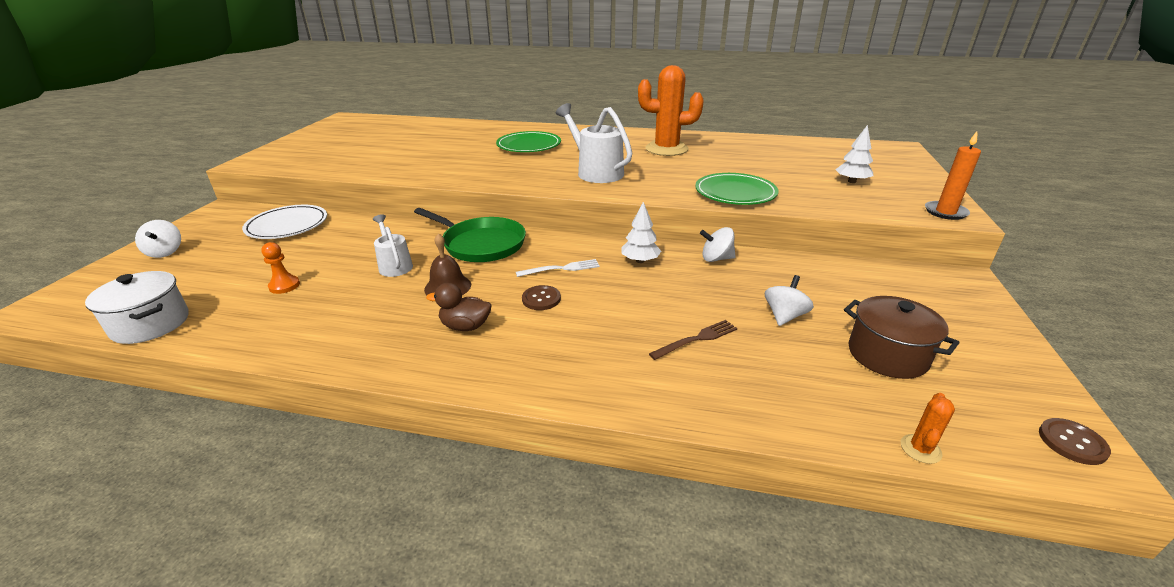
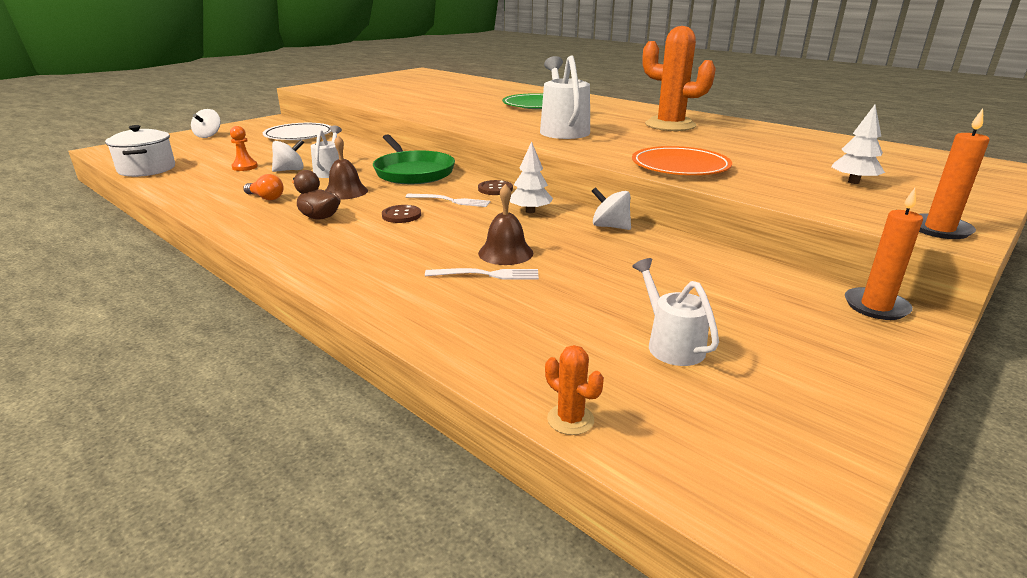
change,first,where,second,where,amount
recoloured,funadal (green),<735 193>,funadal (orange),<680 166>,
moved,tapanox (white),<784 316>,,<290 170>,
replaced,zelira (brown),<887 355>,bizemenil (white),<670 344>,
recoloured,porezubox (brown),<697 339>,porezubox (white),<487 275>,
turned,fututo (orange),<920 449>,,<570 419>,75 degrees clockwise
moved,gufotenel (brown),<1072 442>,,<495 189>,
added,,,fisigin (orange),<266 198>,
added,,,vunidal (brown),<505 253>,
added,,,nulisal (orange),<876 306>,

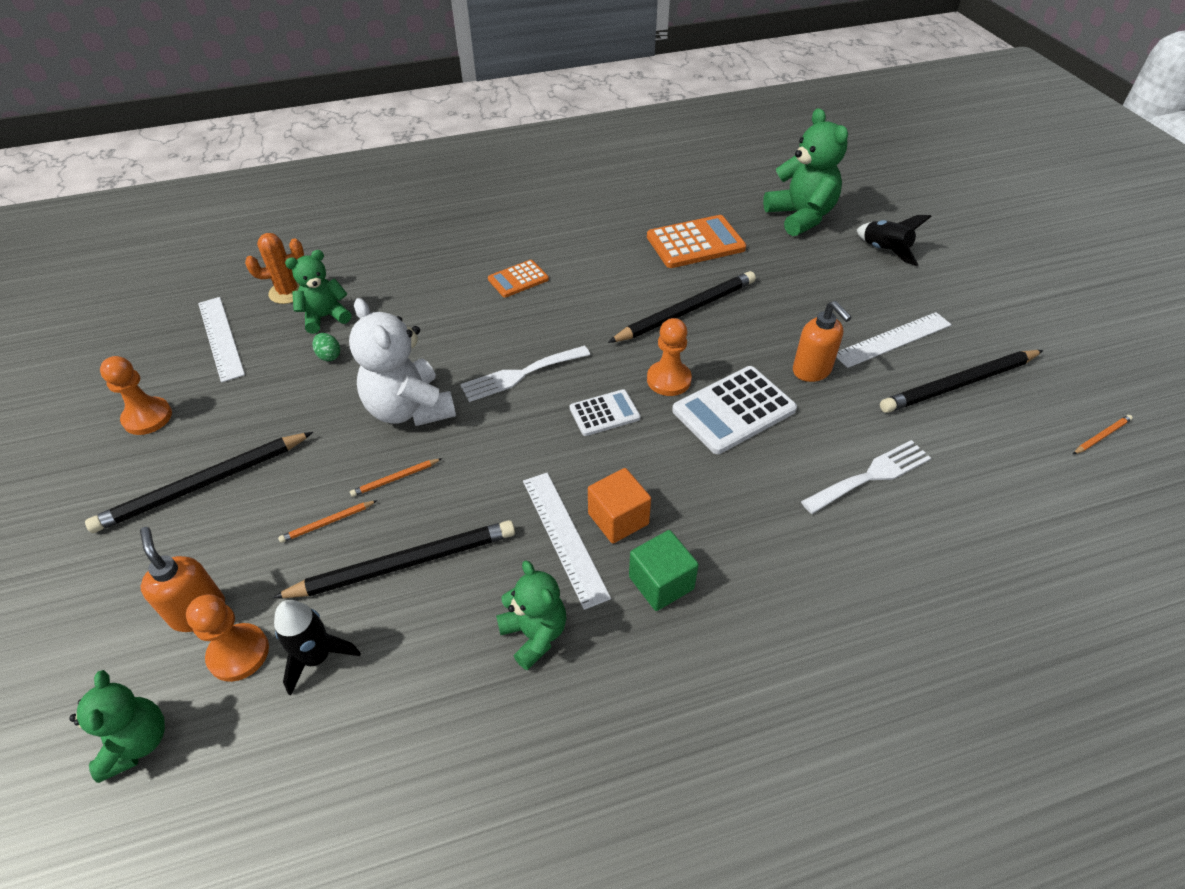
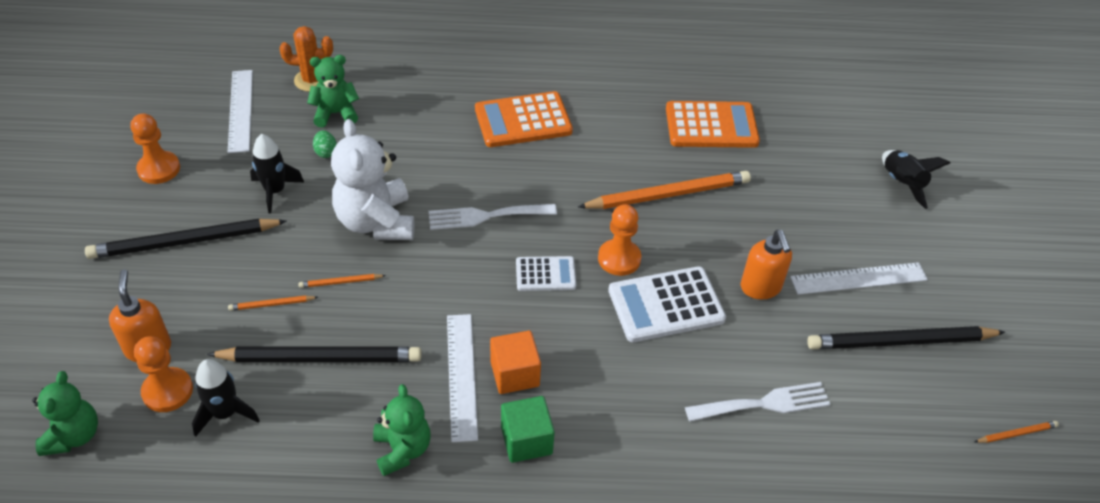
change,first,where,second,where,amount
removed,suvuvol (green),<800 217>,,,
resized,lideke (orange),<518 279>,,<523 120>,x1.72
recoloured,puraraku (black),<685 311>,puraraku (orange),<667 194>,
added,,,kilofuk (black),<275 191>,

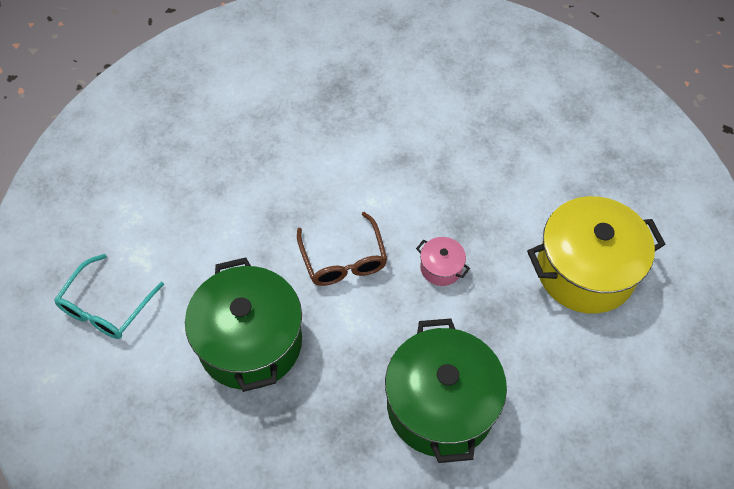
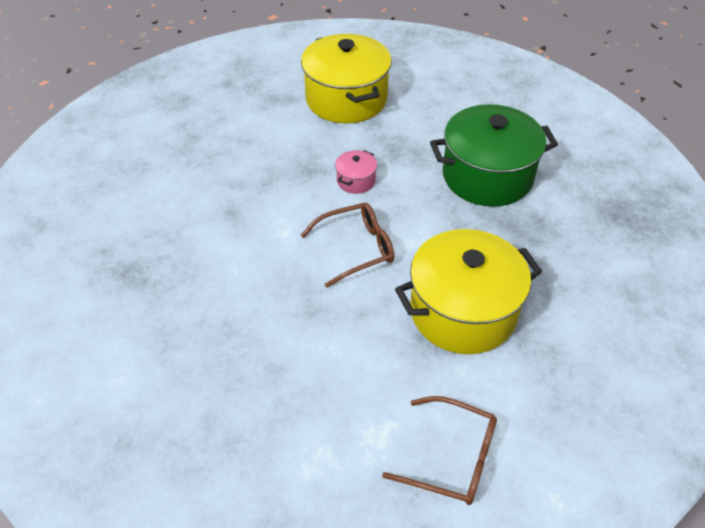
change,first,where,second,where,amount
recoloured,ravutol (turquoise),<106 306>,ravutol (brown),<451 458>,
recoloured,zelira (green),<250 342>,zelira (yellow),<463 311>,

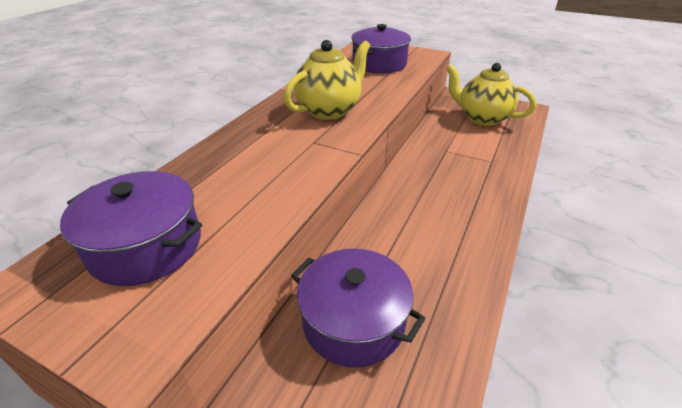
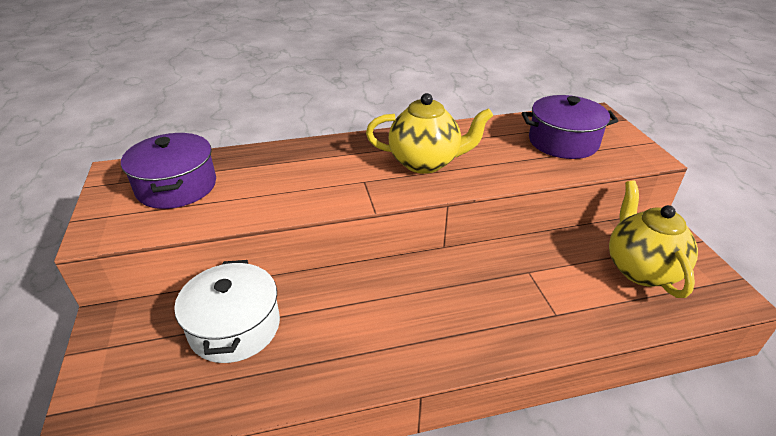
change,first,where,second,where,amount
recoloured,zelira (purple),<354 321>,zelira (white),<235 327>,

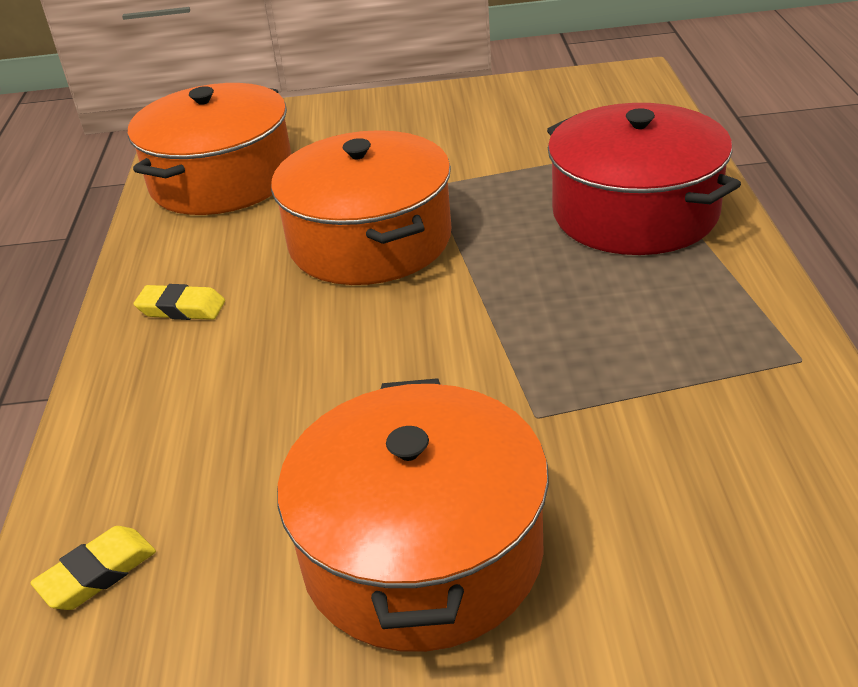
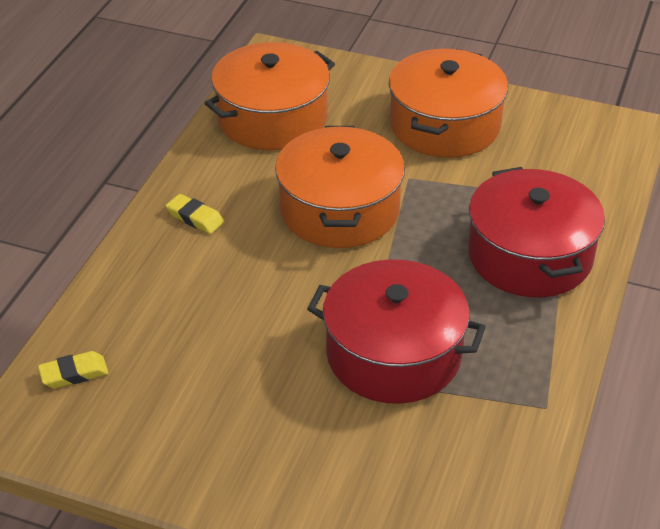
change,first,where,second,where,amount
moved,zelira (orange),<422 552>,,<445 125>,
added,,,zelira (red),<393 354>,

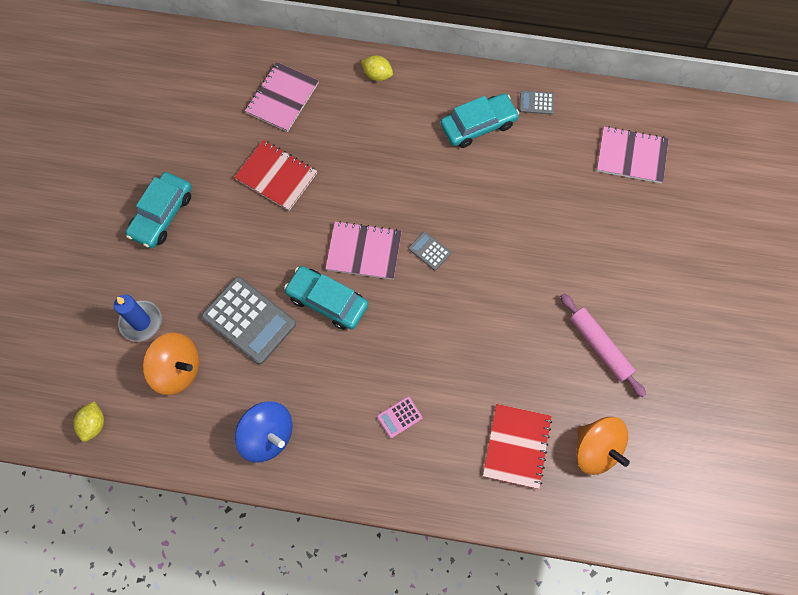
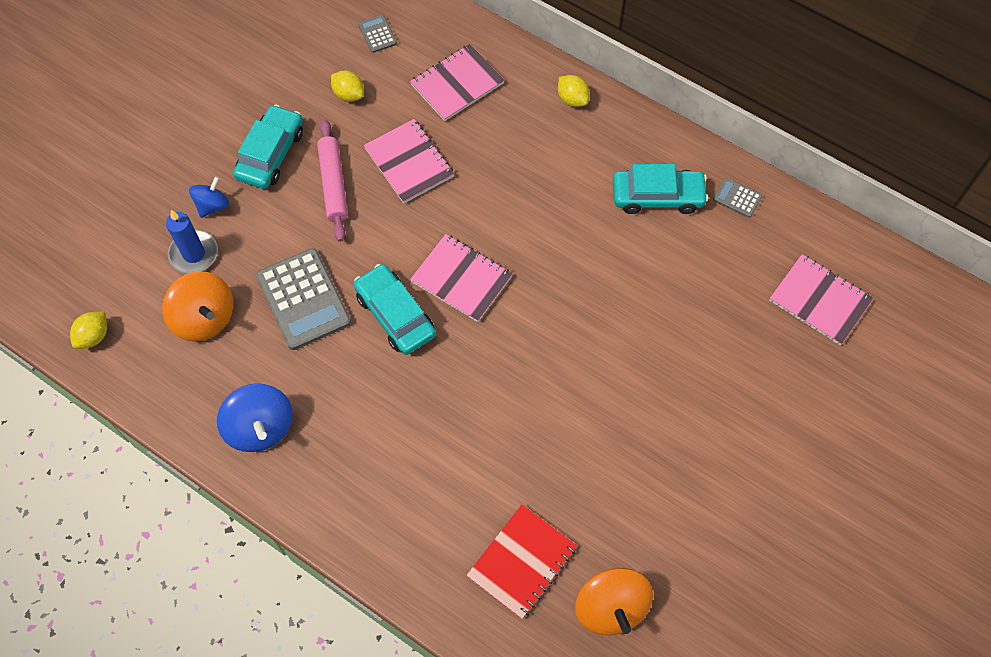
change,first,where,second,where,amount
recoloured,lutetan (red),<276 176>,lutetan (pink),<409 162>,
turned,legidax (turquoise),<162 214>,,<271 154>,150 degrees clockwise
moved,lideke (grey),<429 251>,,<377 34>,
moved,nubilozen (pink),<600 347>,,<333 184>,
removed,lideke (pink),<399 417>,,,
added,,,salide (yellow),<349 94>,
added,,,tapanox (blue),<212 205>,

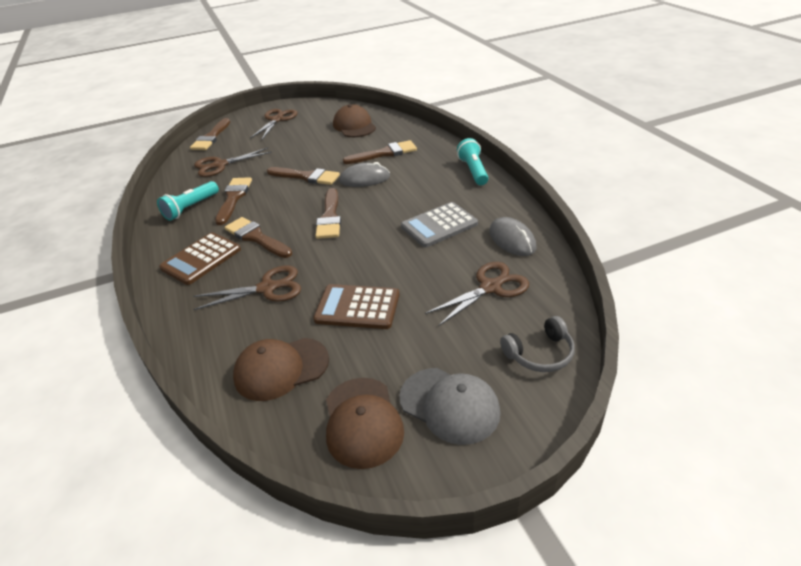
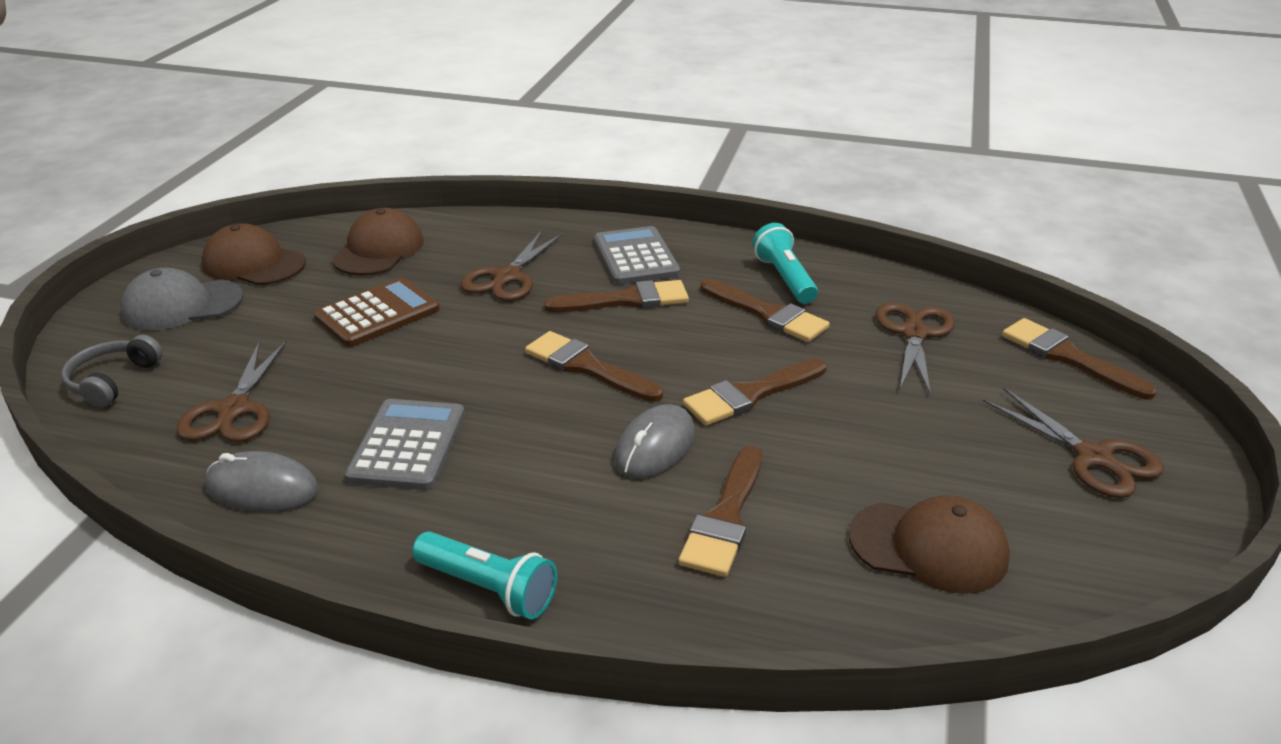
change,first,where,second,where,amount
recoloured,lideke (brown),<201 259>,lideke (grey),<636 257>,

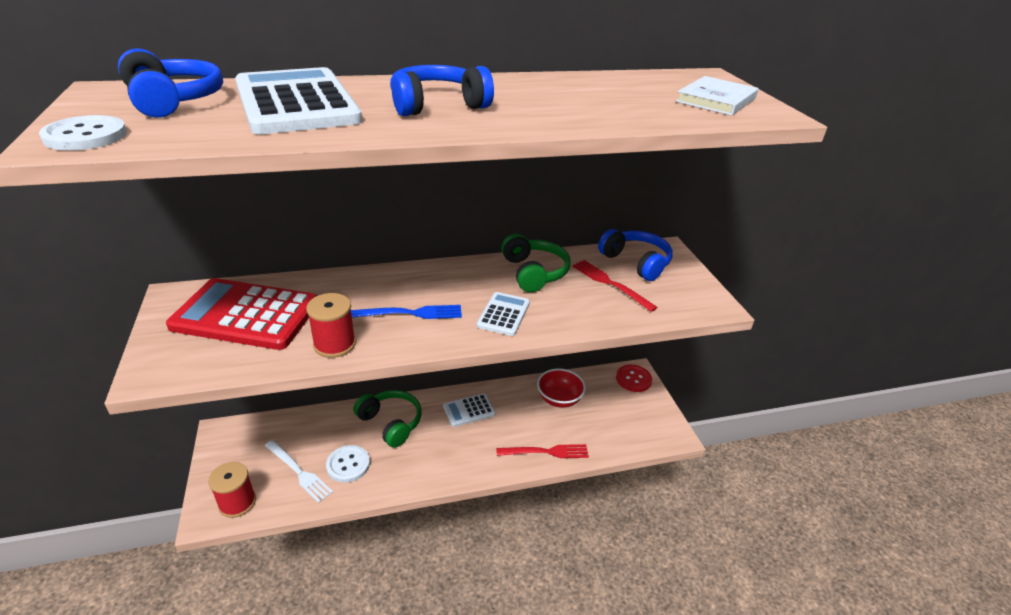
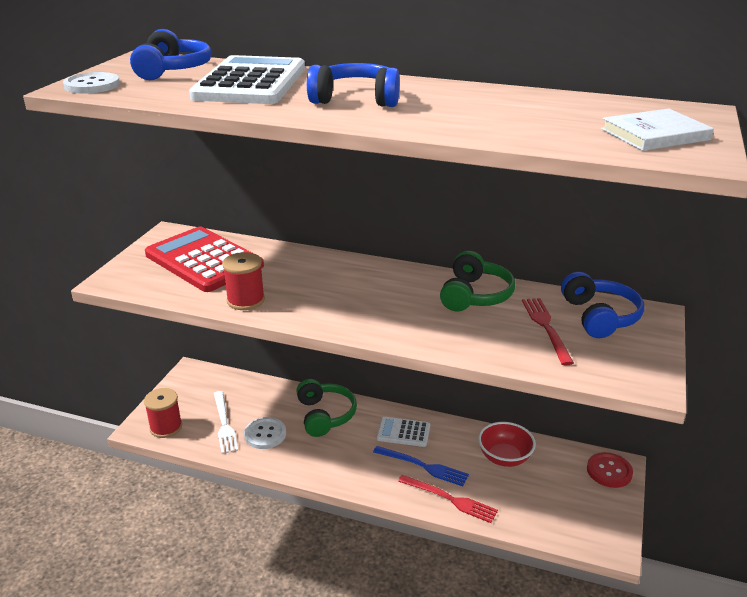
change,first,where,second,where,amount
removed,lideke (white),<503 314>,,,
moved,porezubox (blue),<411 313>,,<423 466>,

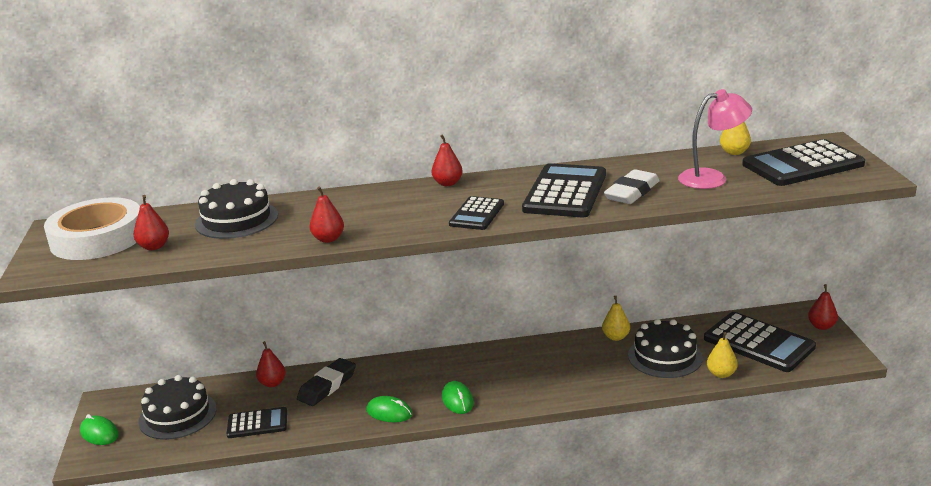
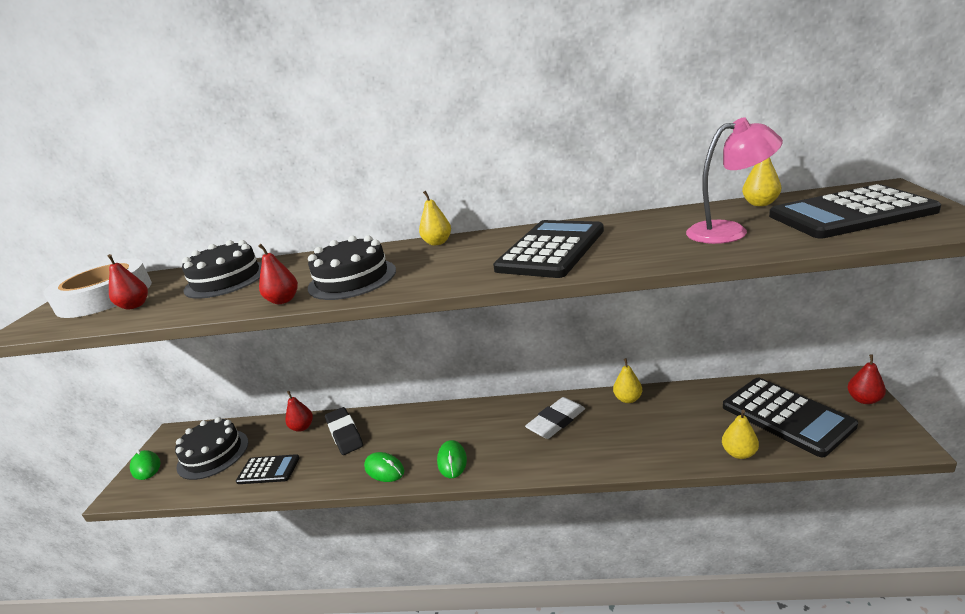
change,first,where,second,where,amount
recoloured,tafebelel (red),<447 183>,tafebelel (yellow),<437 243>,
moved,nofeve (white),<632 192>,,<556 421>,
removed,lideke (black),<477 214>,,,
moved,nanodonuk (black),<665 356>,,<352 279>,
turned,nofeve (black),<327 386>,,<344 434>,75 degrees counterclockwise

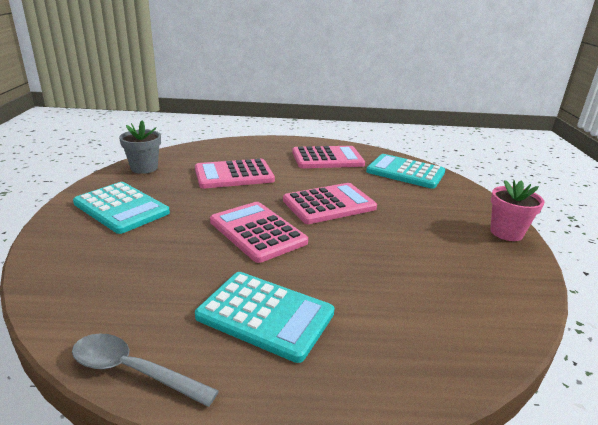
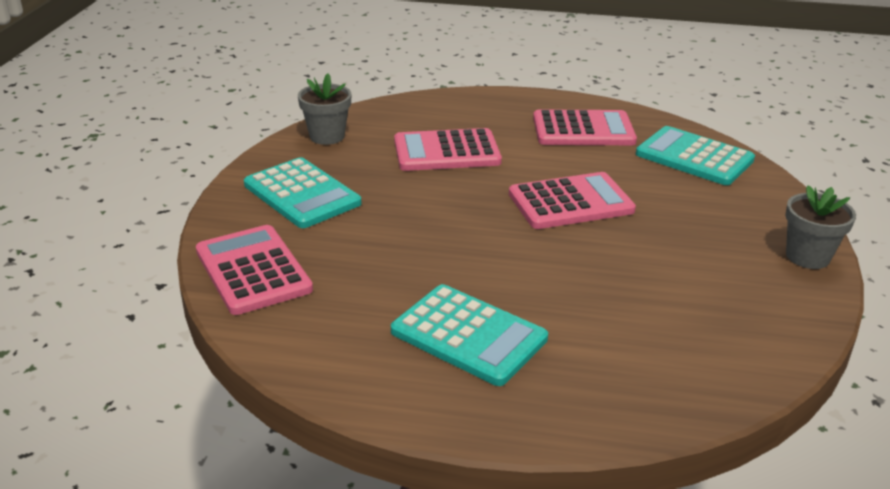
change,first,where,second,where,amount
recoloured,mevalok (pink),<506 232>,mevalok (grey),<807 256>,
moved,lideke (pink),<257 232>,,<253 270>,
removed,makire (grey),<132 370>,,,

